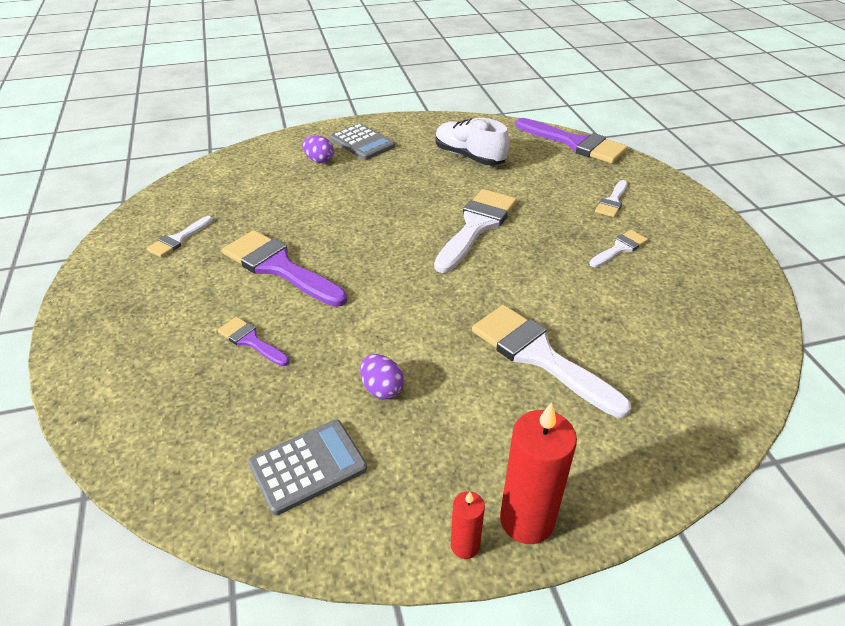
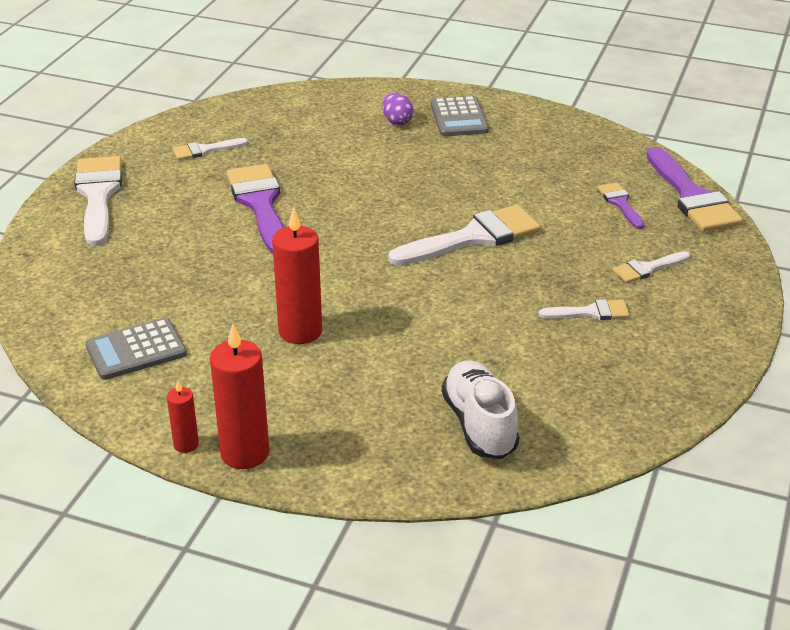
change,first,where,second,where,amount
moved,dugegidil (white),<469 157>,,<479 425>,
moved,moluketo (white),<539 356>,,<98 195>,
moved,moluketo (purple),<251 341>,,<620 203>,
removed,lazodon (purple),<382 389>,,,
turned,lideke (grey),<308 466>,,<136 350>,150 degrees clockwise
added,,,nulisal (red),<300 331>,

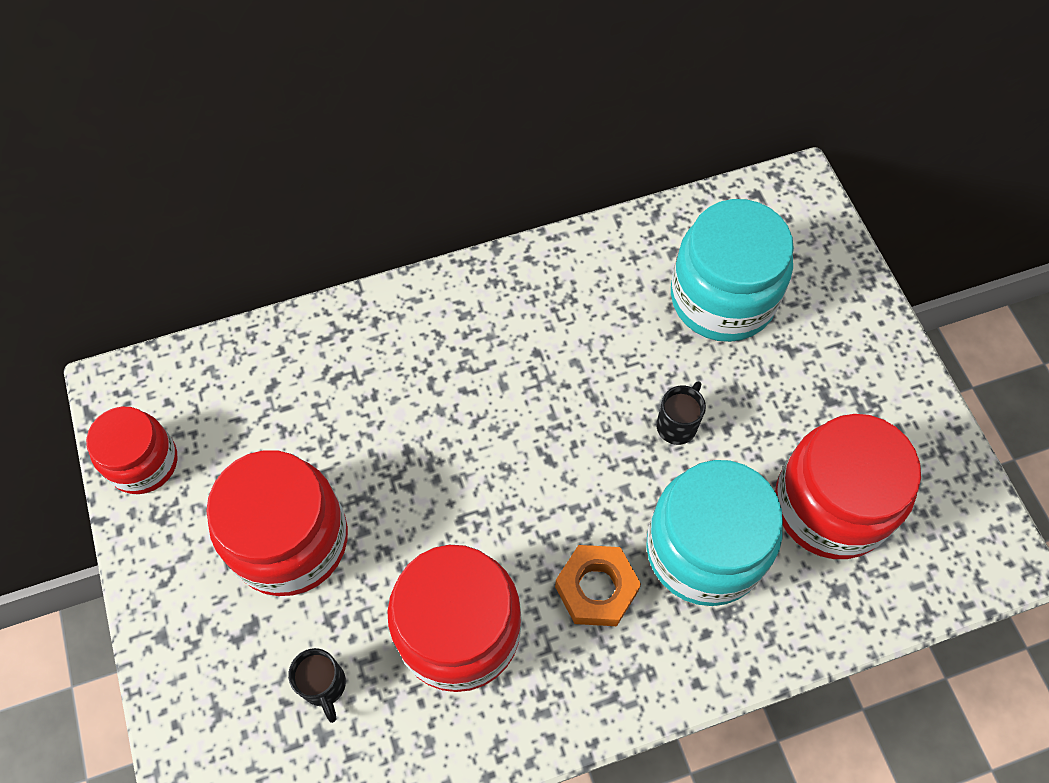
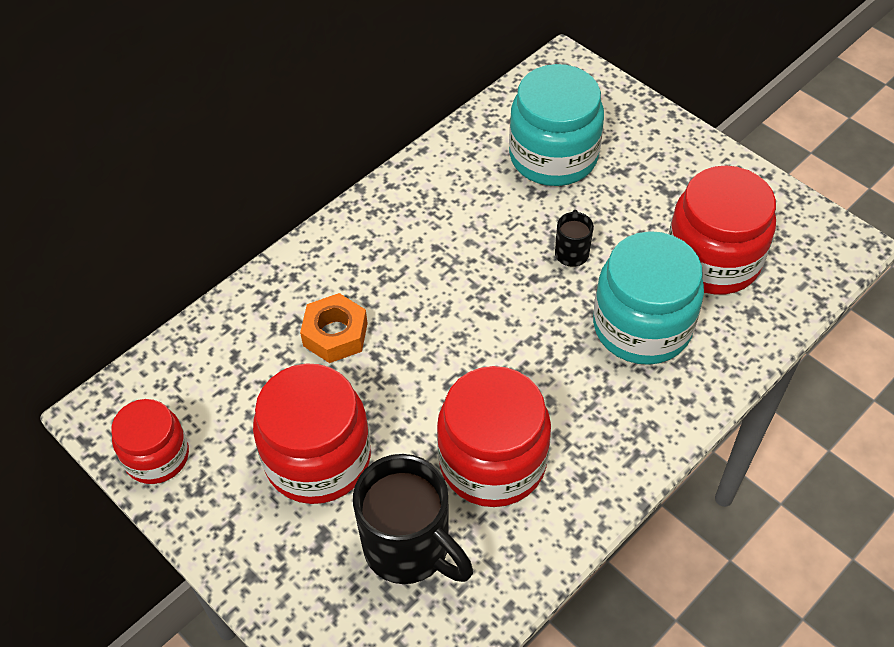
change,first,where,second,where,amount
moved,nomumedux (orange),<596 589>,,<335 334>,
resized,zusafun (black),<324 685>,,<409 548>,x2.11

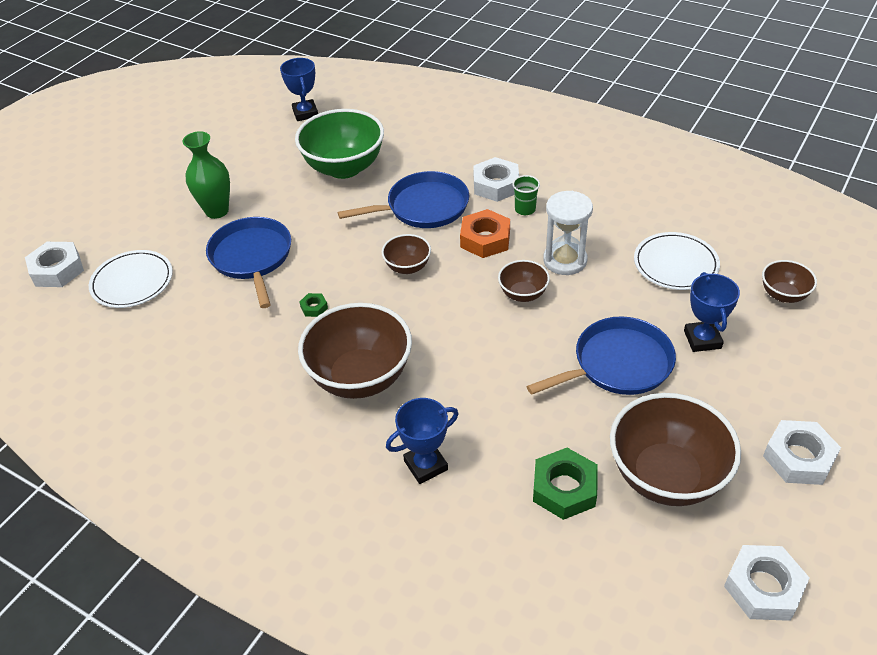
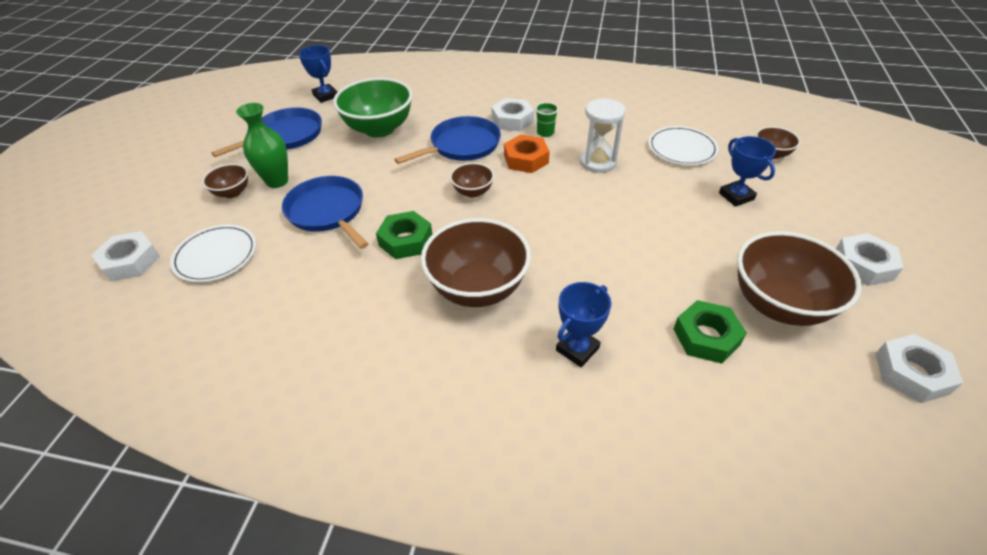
change,first,where,second,where,amount
moved,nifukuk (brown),<523 294>,,<232 192>,
resized,nomumedux (green),<314 307>,,<406 240>,x2.10
moved,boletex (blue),<618 364>,,<286 136>,

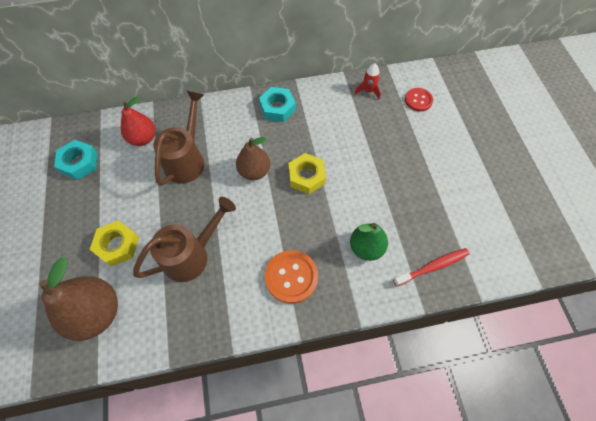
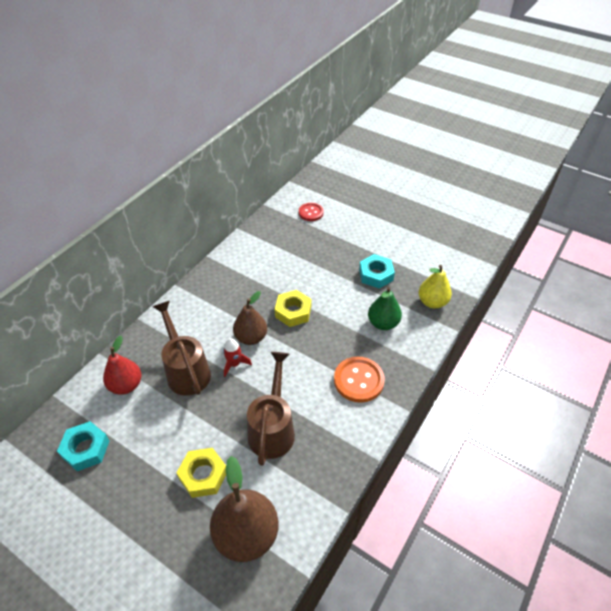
change,first,where,second,where,amount
moved,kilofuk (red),<368 91>,,<234 364>,
moved,nomumedux (turquoise),<277 108>,,<376 275>,
replaced,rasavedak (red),<432 266>,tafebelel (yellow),<432 302>,

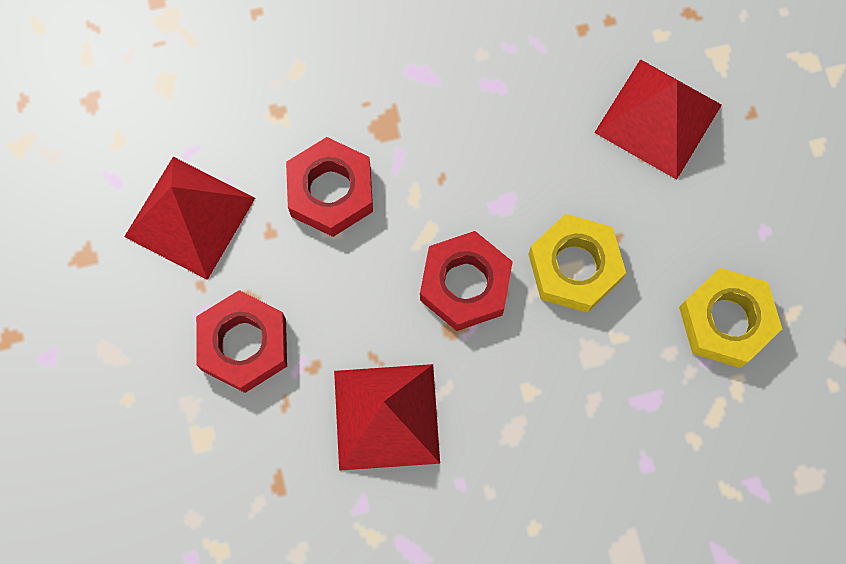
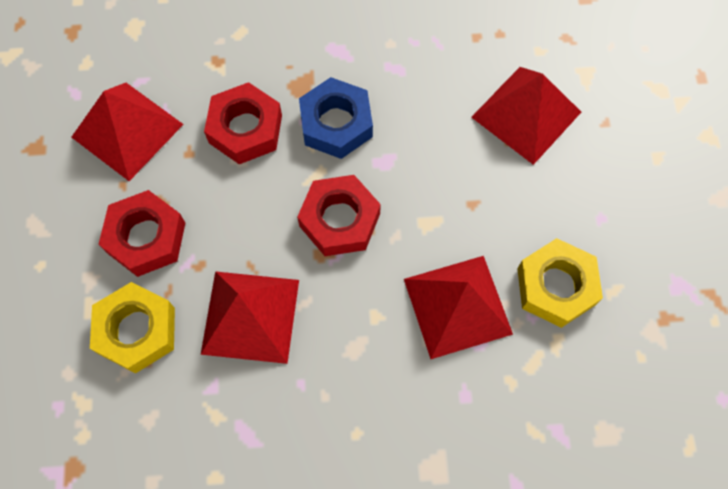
change,first,where,second,where,amount
moved,nomumedux (yellow),<574 267>,,<137 330>,
added,,,nomumedux (blue),<336 123>,
added,,,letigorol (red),<457 306>,

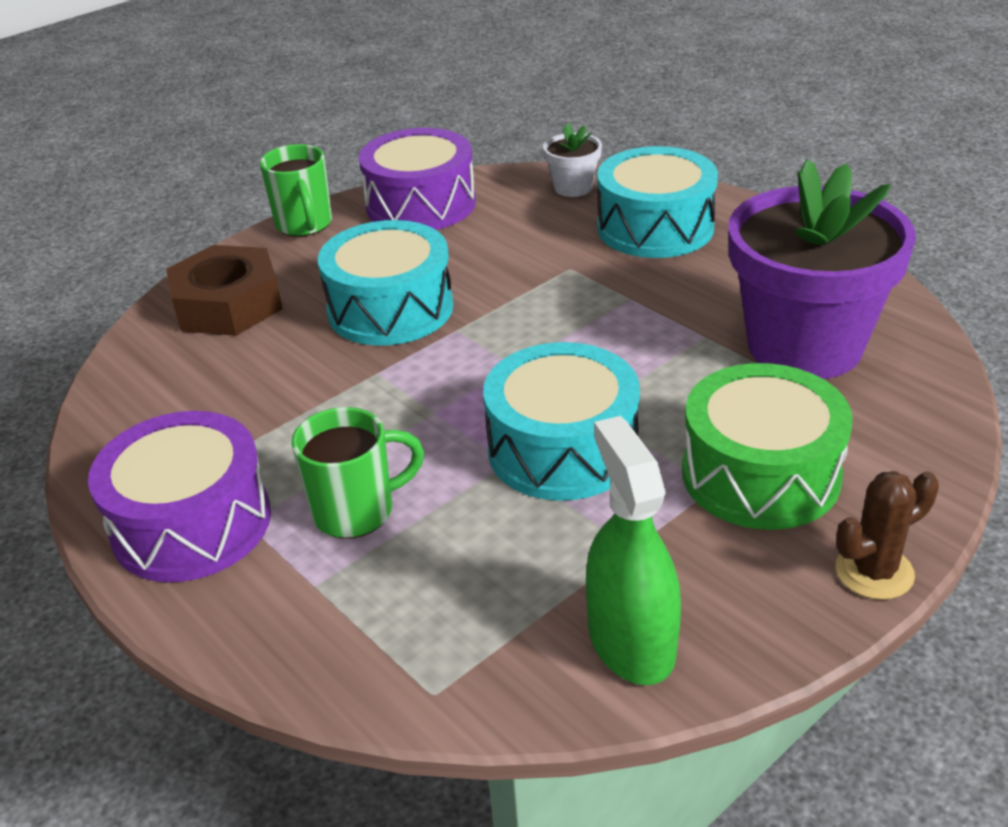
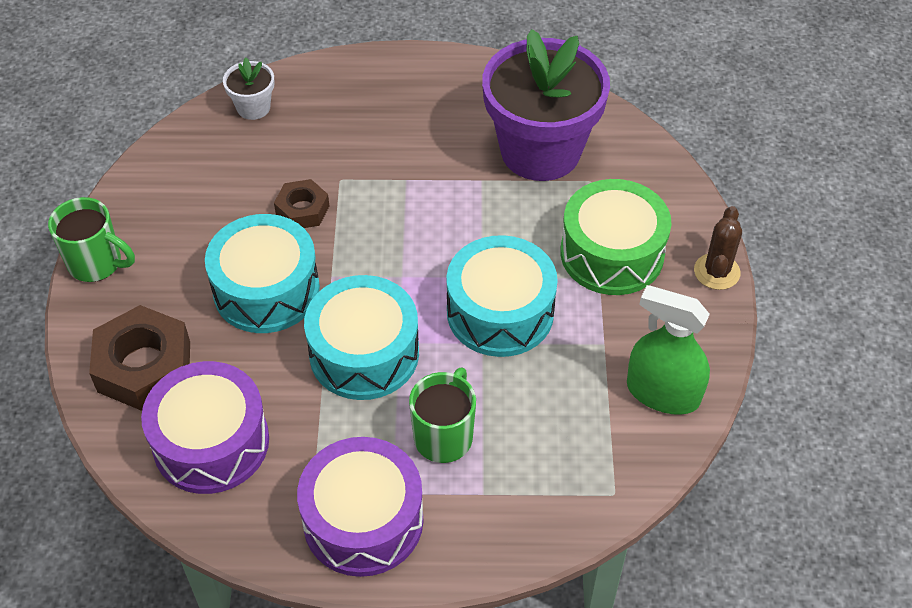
change,first,where,second,where,amount
moved,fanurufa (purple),<421 204>,,<211 442>,
moved,fanurufa (turquoise),<655 227>,,<364 353>,
added,,,nomumedux (brown),<302 210>,

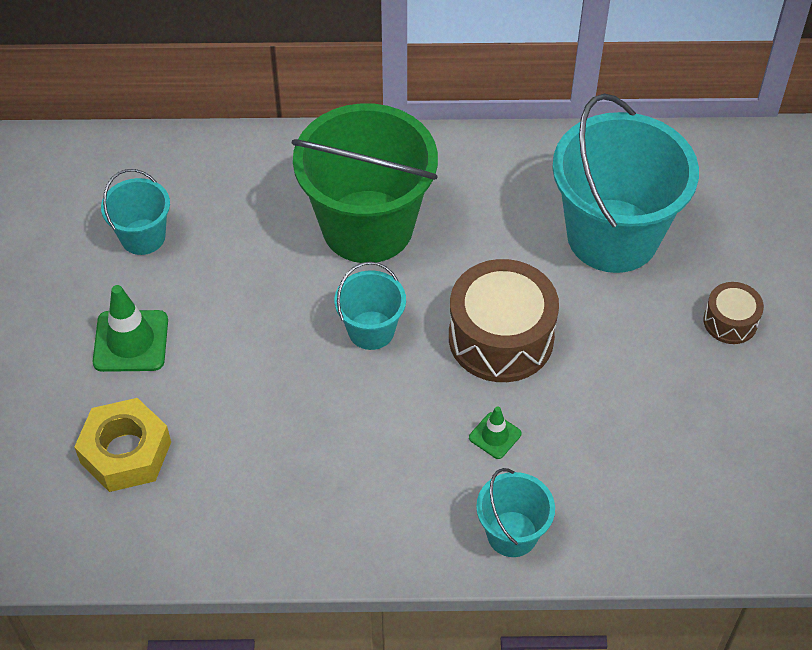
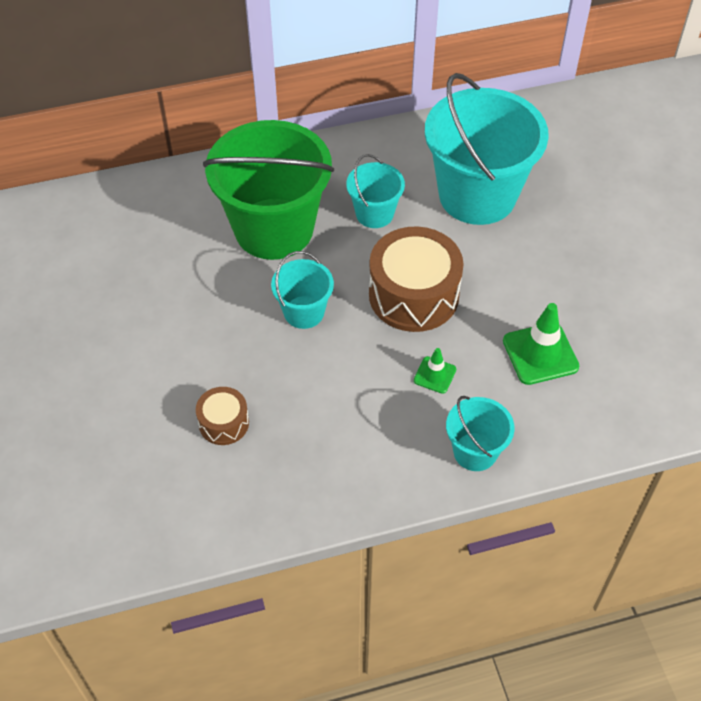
change,first,where,second,where,amount
moved,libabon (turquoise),<143 237>,,<374 213>,
moved,fanurufa (brown),<730 321>,,<224 423>,
moved,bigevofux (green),<131 341>,,<540 354>,
removed,nomumedux (yellow),<125 452>,,,

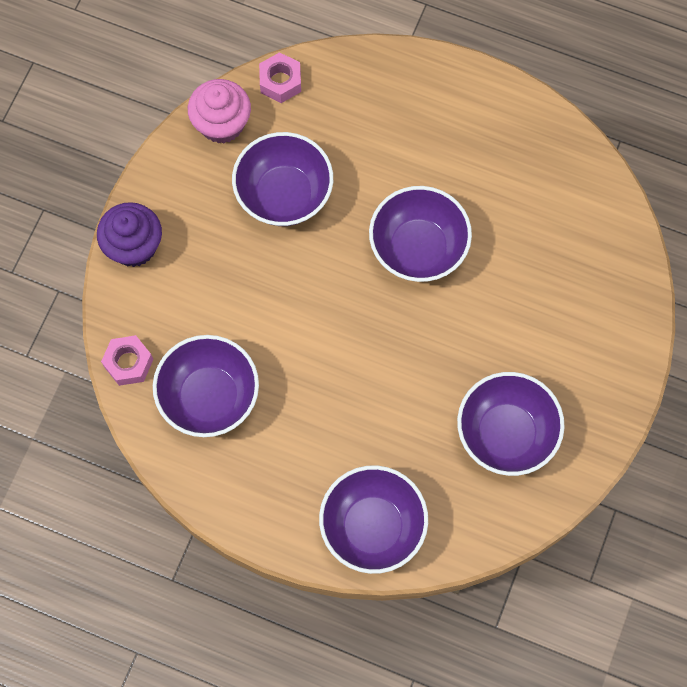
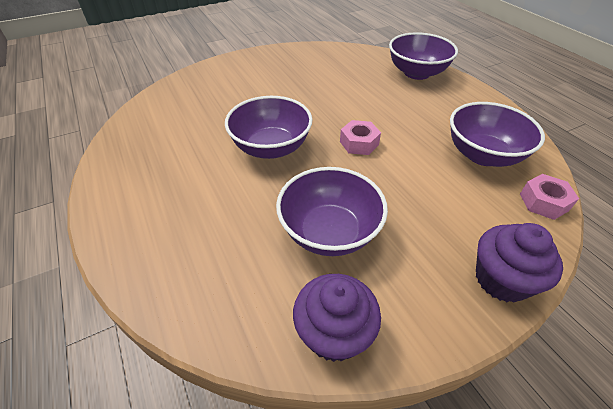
change,first,where,second,where,amount
moved,nomumedux (pink),<280 82>,,<359 143>,
recoloured,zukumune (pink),<222 124>,zukumune (purple),<334 333>,
removed,nifukuk (purple),<506 433>,,,

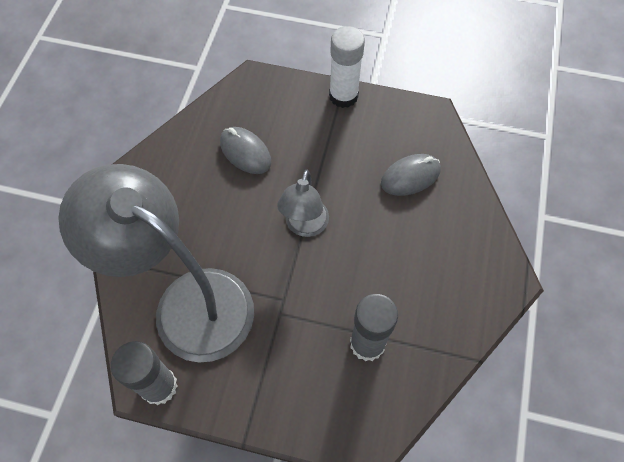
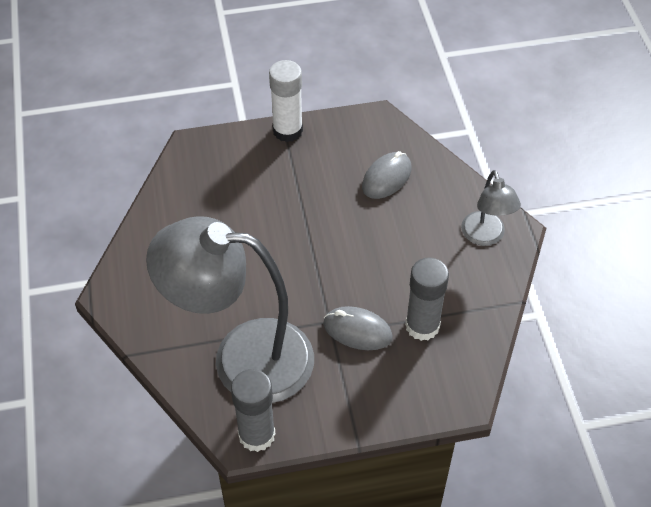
change,first,where,second,where,amount
moved,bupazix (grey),<245 152>,,<357 331>,
moved,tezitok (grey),<304 226>,,<485 236>,

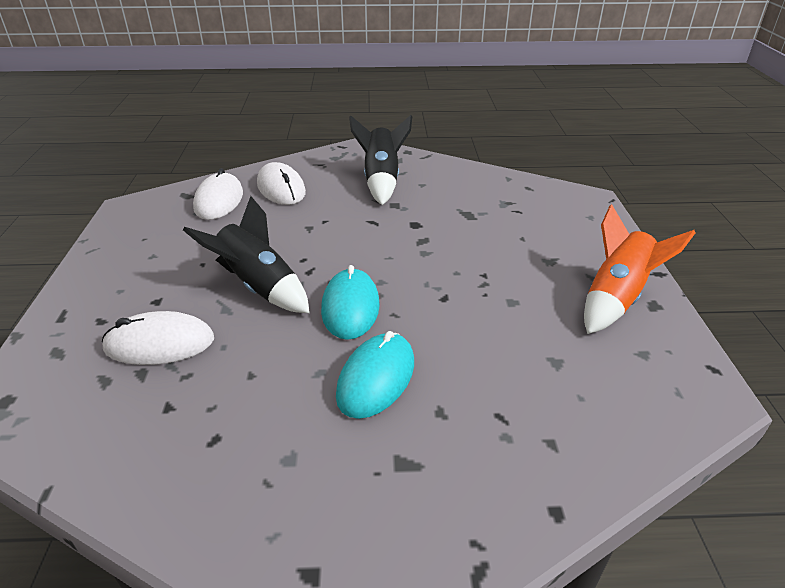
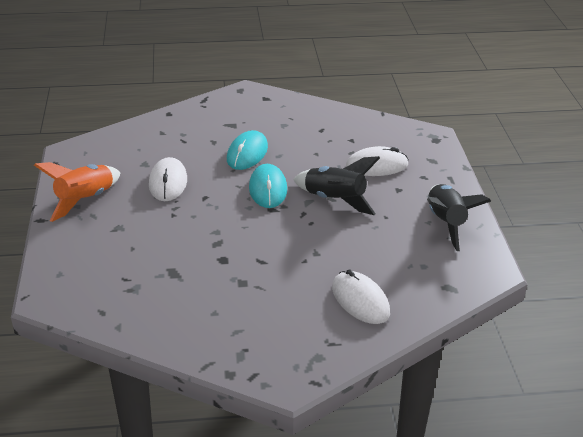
change,first,where,second,where,amount
moved,kilofuk (black),<381 181>,,<445 223>,
moved,bupazix (white),<219 200>,,<168 182>,

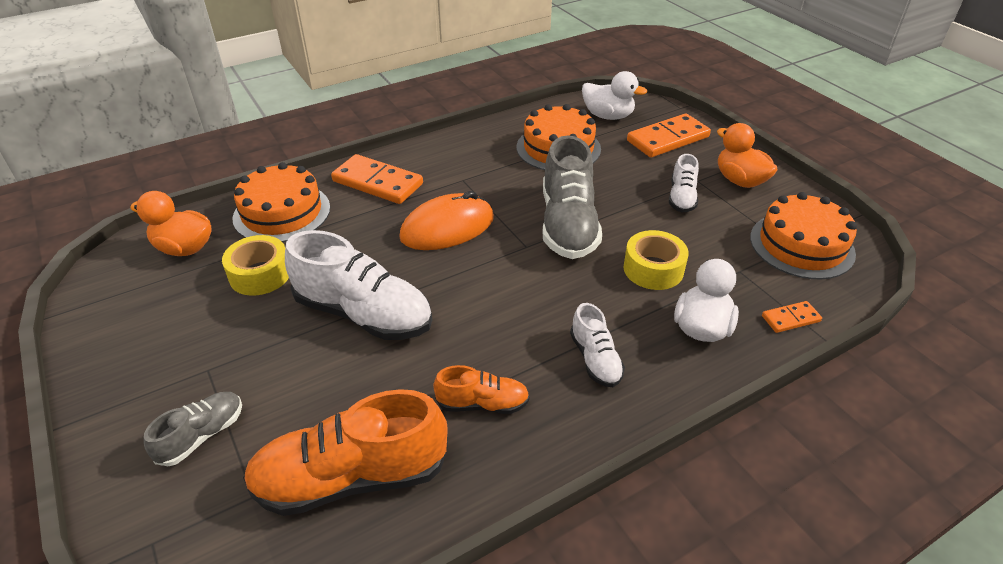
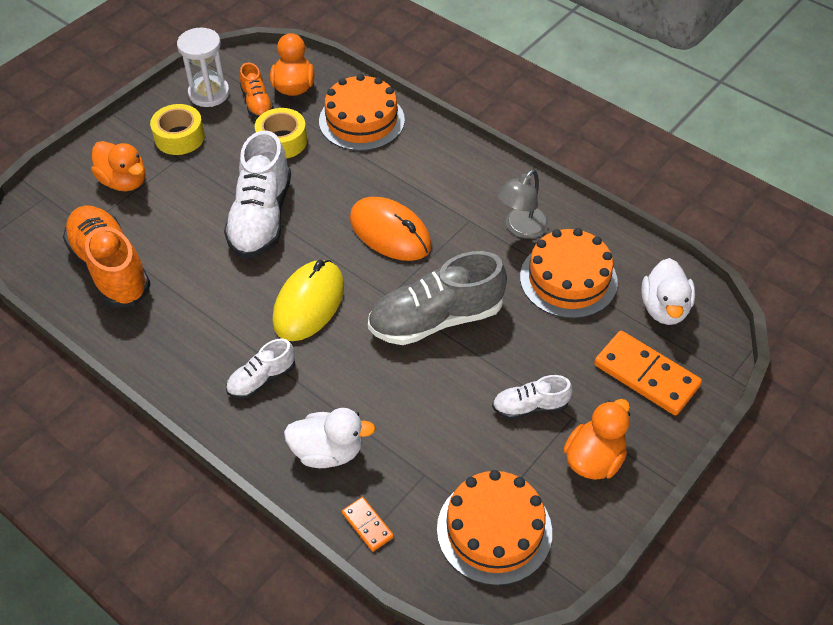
change,first,where,second,where,amount
removed,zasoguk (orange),<377 183>,,,
moved,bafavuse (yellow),<653 269>,,<179 137>,
moved,dugegidil (orange),<482 404>,,<257 103>,
replaced,dugegidil (grey),<202 435>,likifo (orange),<124 181>,
added,,,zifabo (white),<209 93>,
added,,,tezitok (grey),<521 228>,
added,,,bupazix (yellow),<309 303>,

